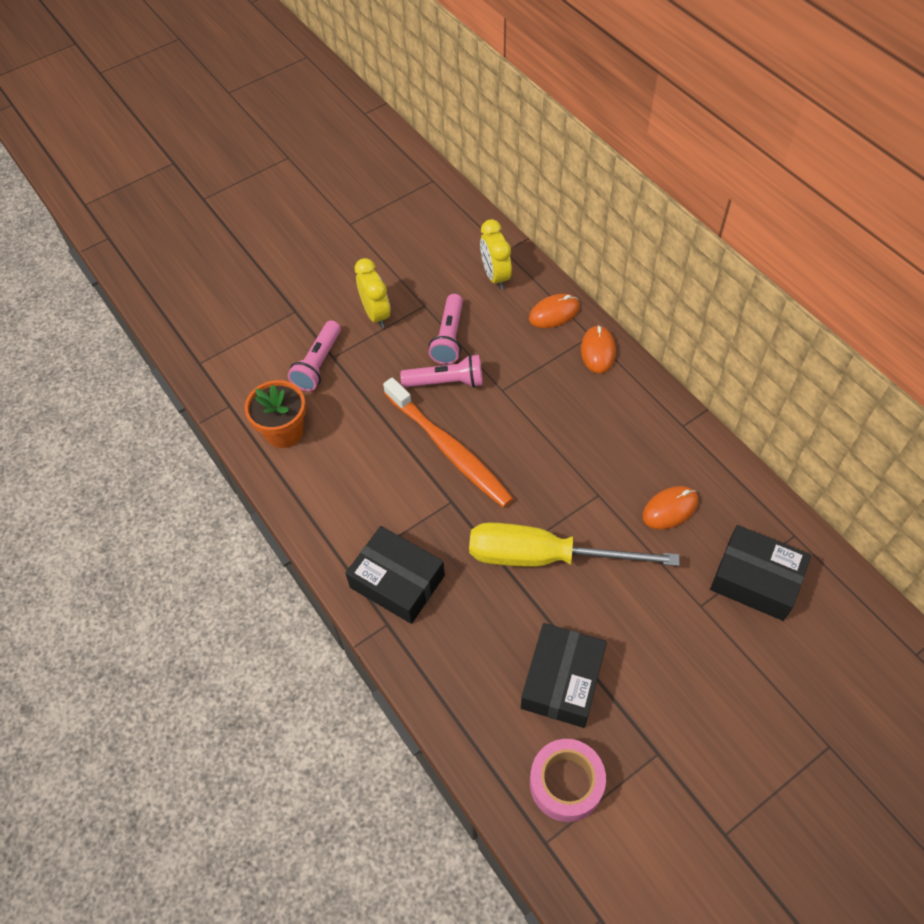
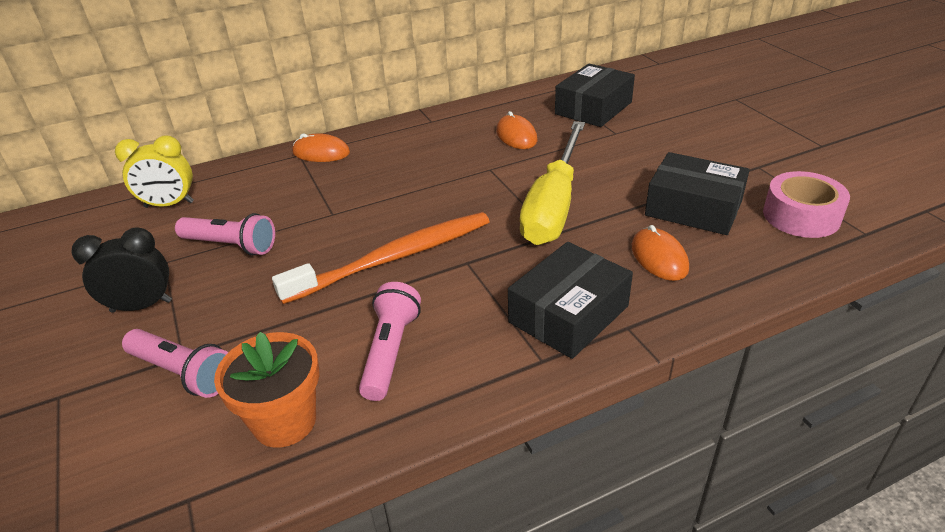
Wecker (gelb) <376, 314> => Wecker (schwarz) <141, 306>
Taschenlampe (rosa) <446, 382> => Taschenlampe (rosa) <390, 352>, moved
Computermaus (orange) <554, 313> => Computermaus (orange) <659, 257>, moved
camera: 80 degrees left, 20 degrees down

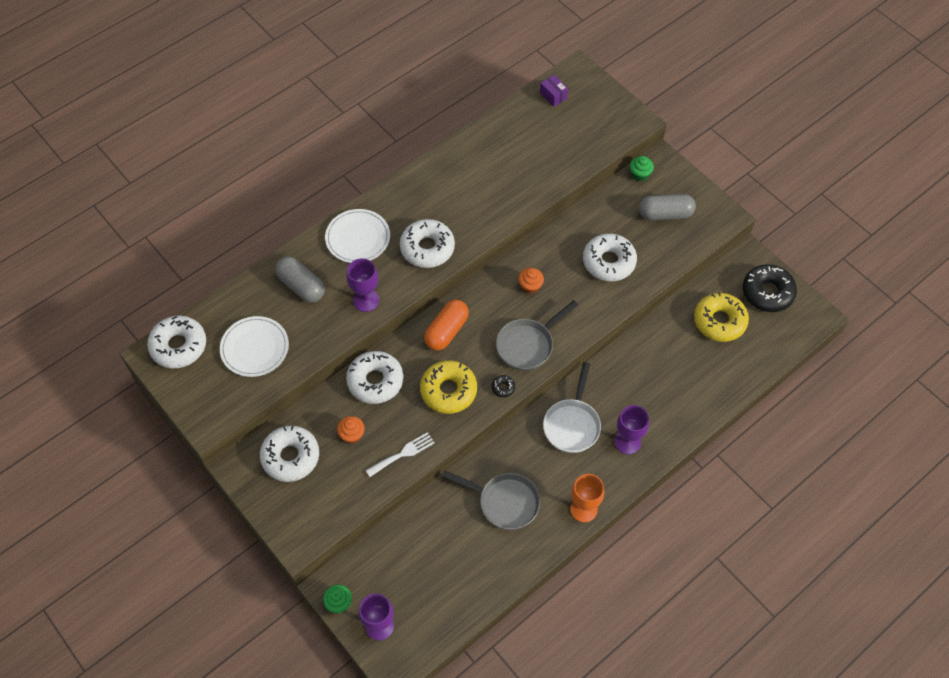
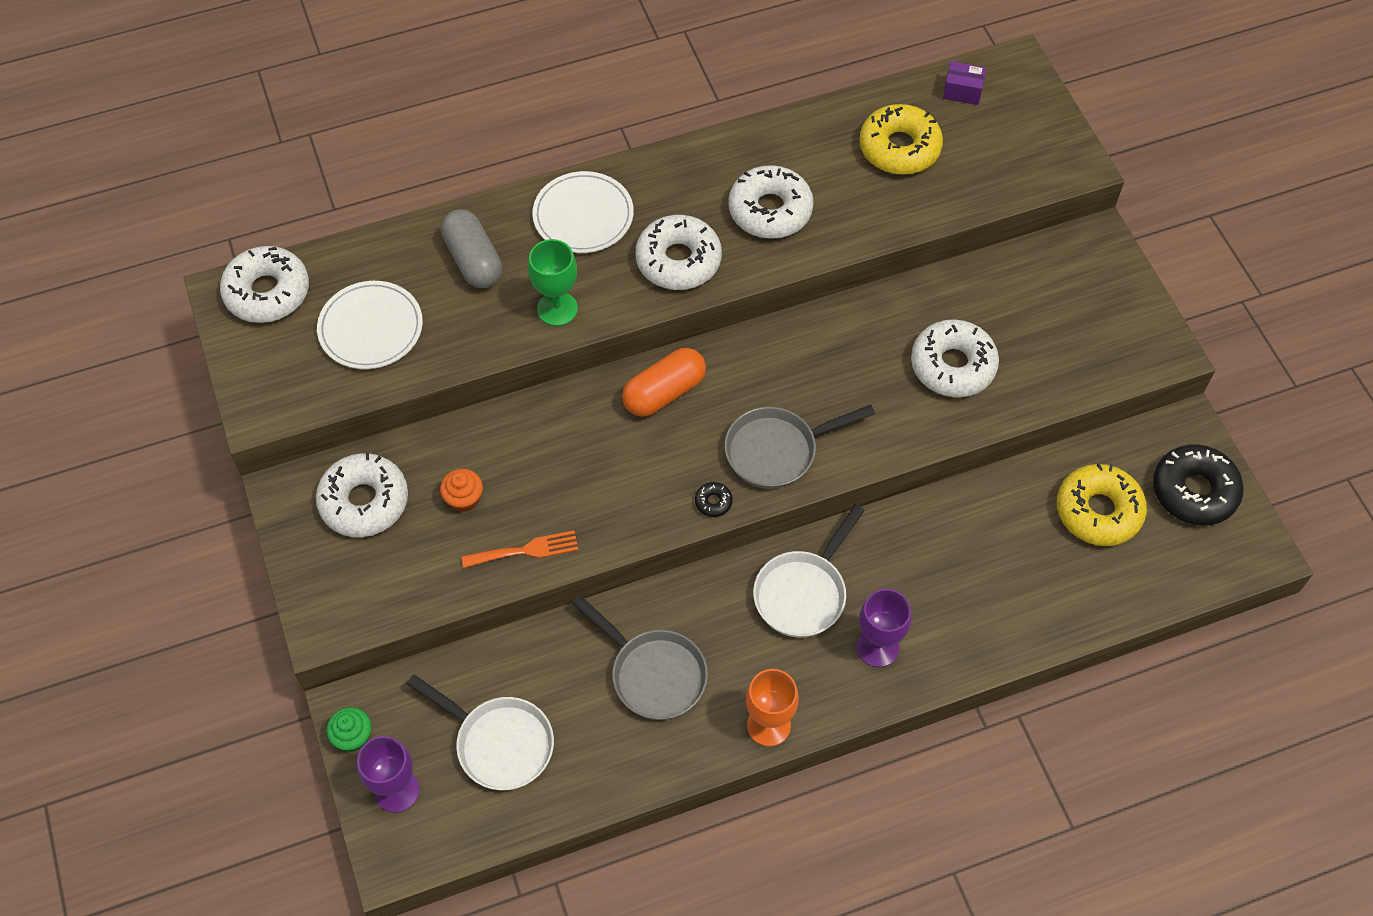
nothing => Pfanne (weiß) <499, 743>
Gabel (weiß) <403, 454> => Gabel (orange) <526, 550>
Kelch (lila) <366, 300> => Kelch (grün) <557, 309>
Donut (weiß) <375, 381> => Donut (weiß) <770, 210>, moved
Donut (gelb) <448, 391> => Donut (gelb) <899, 148>, moved
Schachtel (lila) <553, 96> => Schachtel (lila) <962, 91>, 60 degrees counterclockwise
Muffin (orange) <530, 286> => nothing
Muffin (grün) <639, 174> => nothing
Kapsel (grau) <665, 214> => nothing
camera: 20 degrees right, 0 degrees up

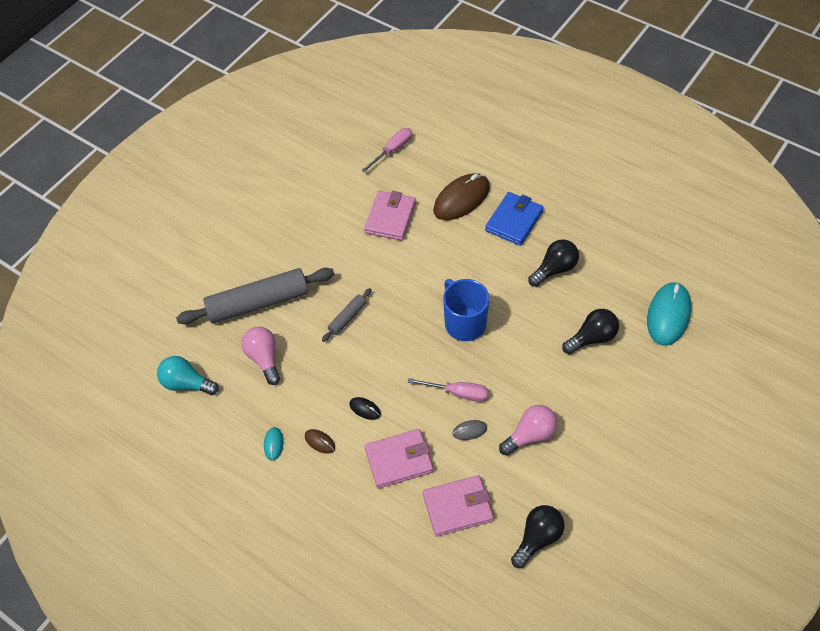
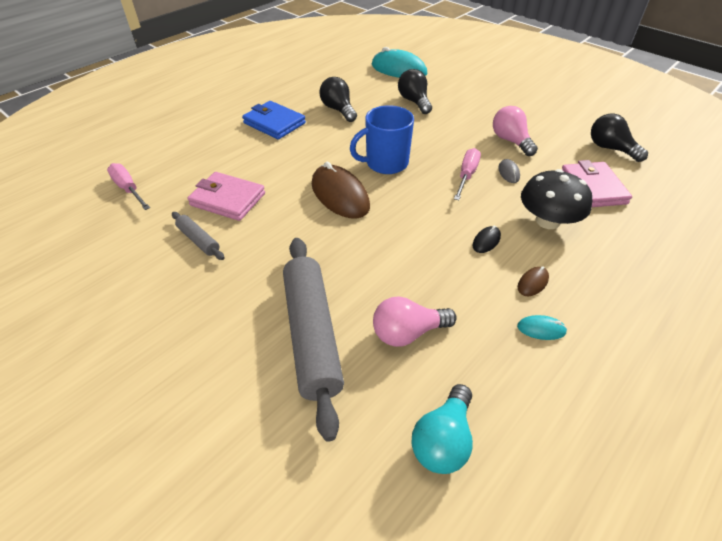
Nudelholz (grau) <347, 318> => Nudelholz (grau) <198, 240>, moved
Computermaus (braun) <461, 199> => Computermaus (braun) <340, 195>, moved
Geldbörse (rosa) <399, 460> => Pilz (schwarz) <547, 221>
camera: 85 degrees left, 10 degrees down

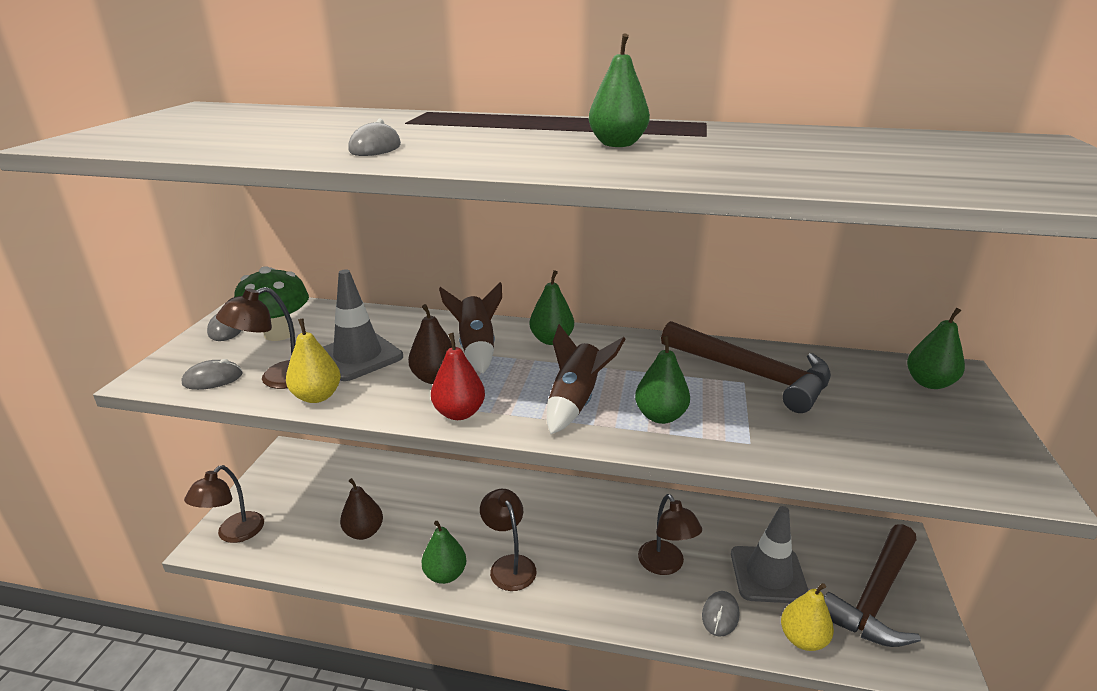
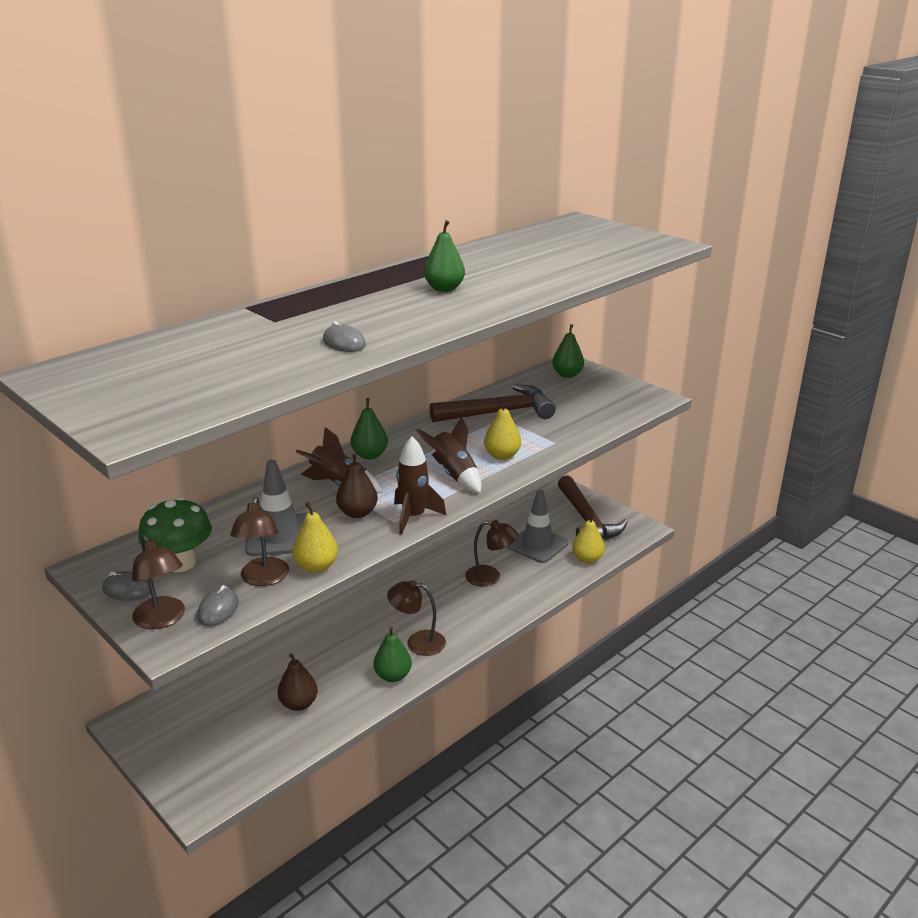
Lampe (braun) <234, 534> => Lampe (braun) <162, 620>, moved
Birne (rot) <459, 413> => Rakete (braun) <414, 517>
Birne (grün) <660, 416> => Birne (gelb) <502, 455>
Computermaus (grau) <720, 615> => nothing
camera: 55 degrees left, 0 degrees up

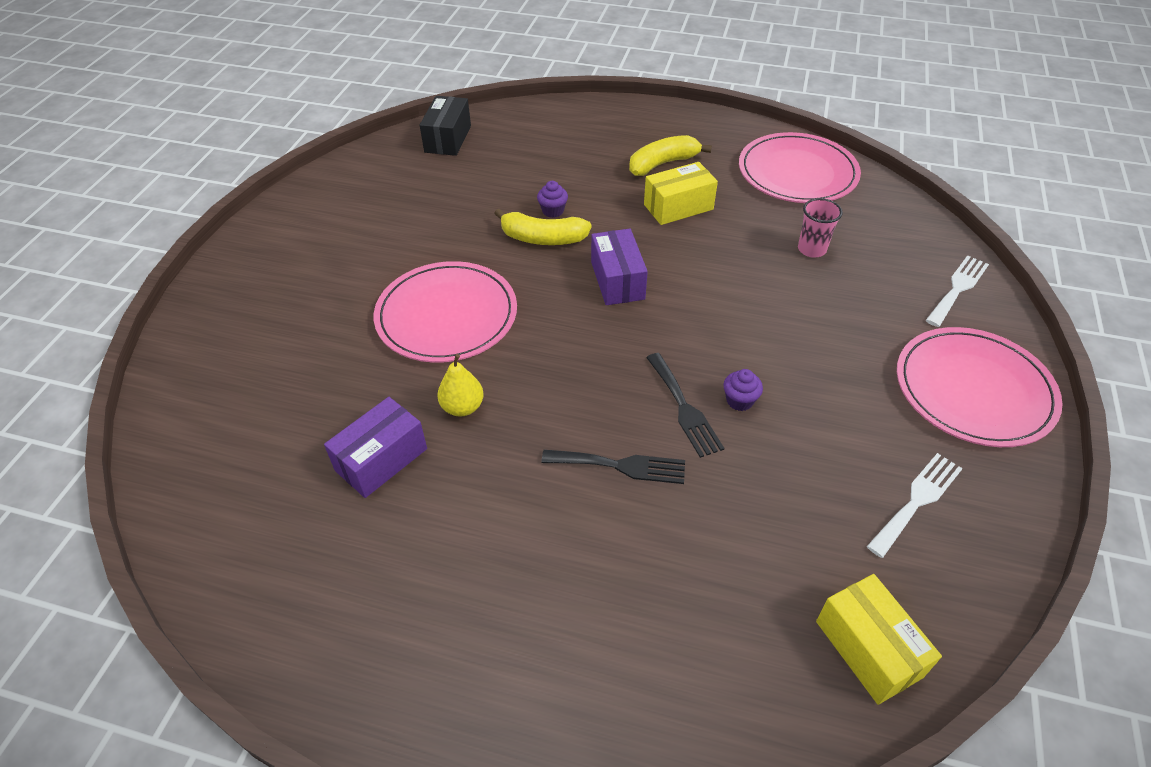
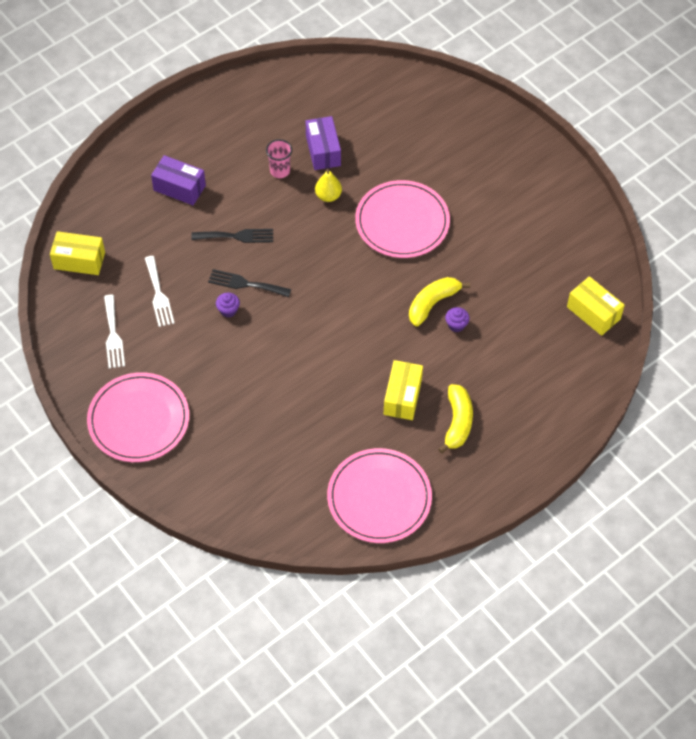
Gabel (weiß) <958, 288> => Gabel (weiß) <158, 295>, moved
Schachtel (lila) <617, 280> => Schachtel (lila) <179, 188>, moved
Gabel (schwarz) <620, 466> => Gabel (schwarz) <237, 236>, 135 degrees counterclockwise
Becher (rosa) <811, 249> => Becher (rosa) <280, 171>, moved
Schachtel (schwarz) <448, 139> => Schachtel (gelb) <593, 313>
camera: 125 degrees right, 10 degrees up

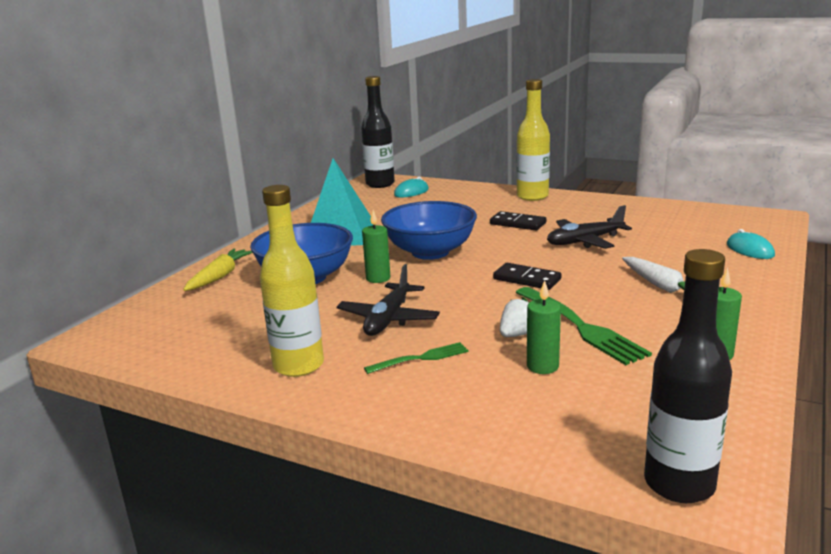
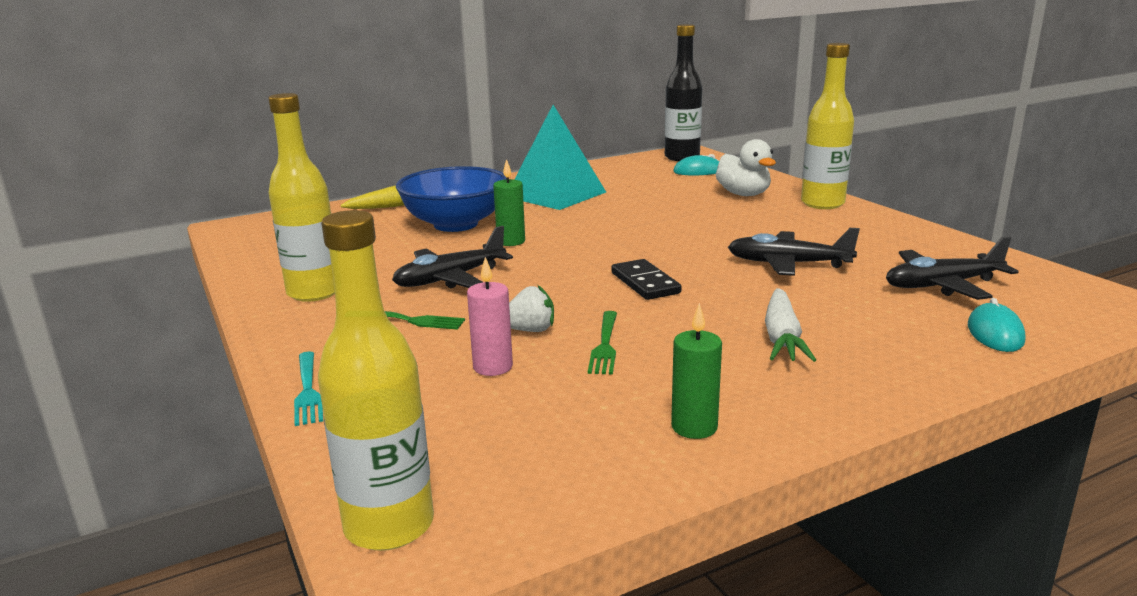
nothing => Gabel (türkis) <308, 390>
Flasche (schwarz) <679, 484> => Flasche (gelb) <389, 526>
Kerze (grün) <542, 366> => Kerze (rosa) <493, 367>
Gabel (grün) <580, 326> => Gabel (grün) <605, 345>, x0.57
nothing => Ente (weiß) <743, 194>
nothing => Flugzeug (schwarz) <942, 285>
Schüssel (blau) <430, 252> => nothing
Dominostein (schwarz) <518, 223> => nothing
camera: 35 degrees right, 0 degrees up

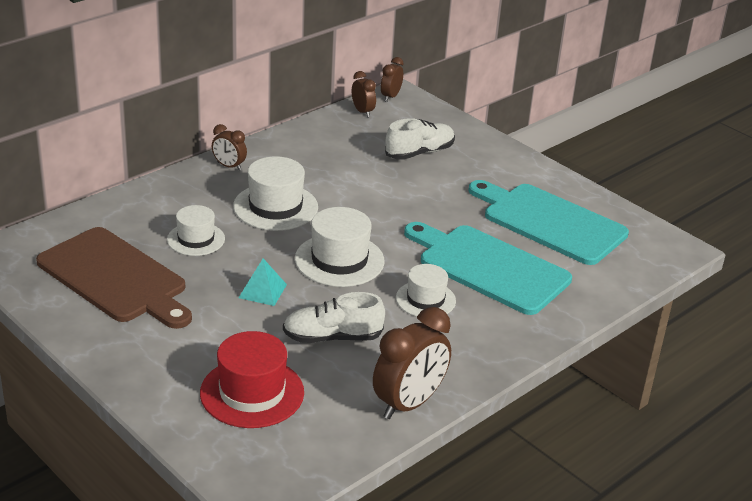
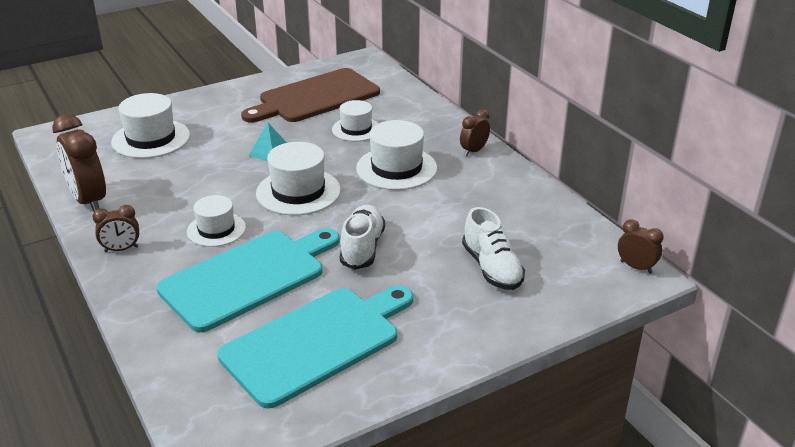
Wecker (braun) <362, 112> => Wecker (braun) <121, 249>, moved
Hut (rot) <252, 393> => Hut (weiß) <151, 139>
Schuh (weiß) <332, 337> => Schuh (weiß) <362, 248>, moved
camera: 105 degrees right, 0 degrees up

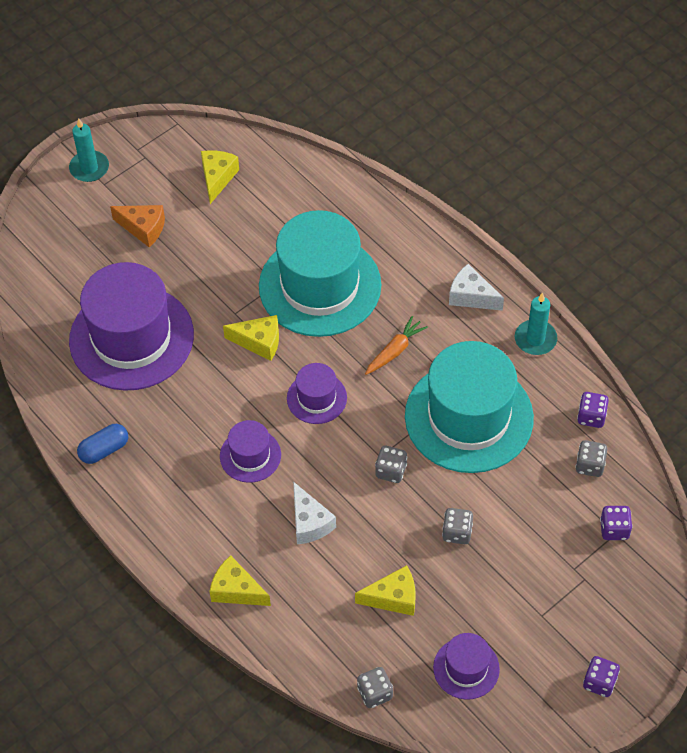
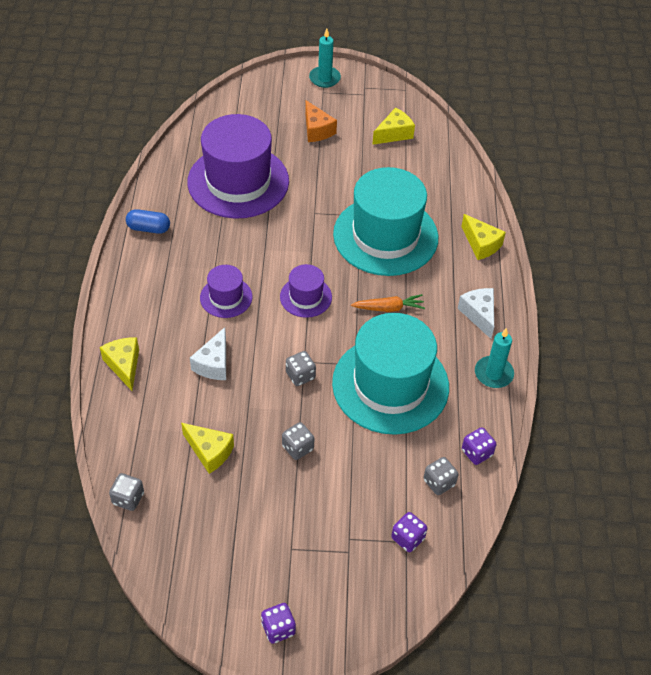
Käse (gelb) <259, 342> => Käse (gelb) <481, 244>, moved
Hut (lila) <466, 668> => nothing
camera: 40 degrees right, 5 degrees down

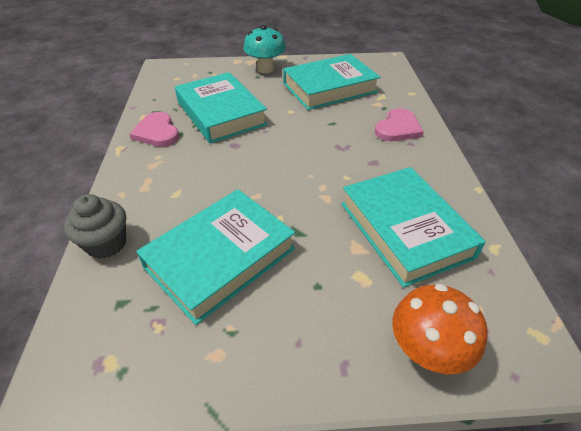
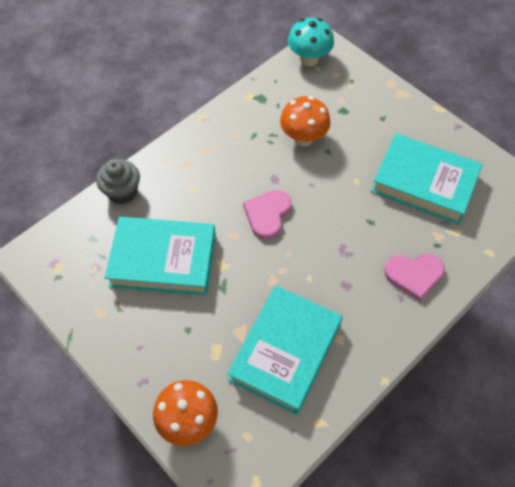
Herz (rosa) <157, 132> => Herz (rosa) <267, 214>, moved
Buch (türkis) <221, 113> => Pilz (orange) <303, 138>
Pilz (türkis) <265, 69> => Pilz (türkis) <309, 59>, moved
camera: 50 degrees right, 15 degrees up

